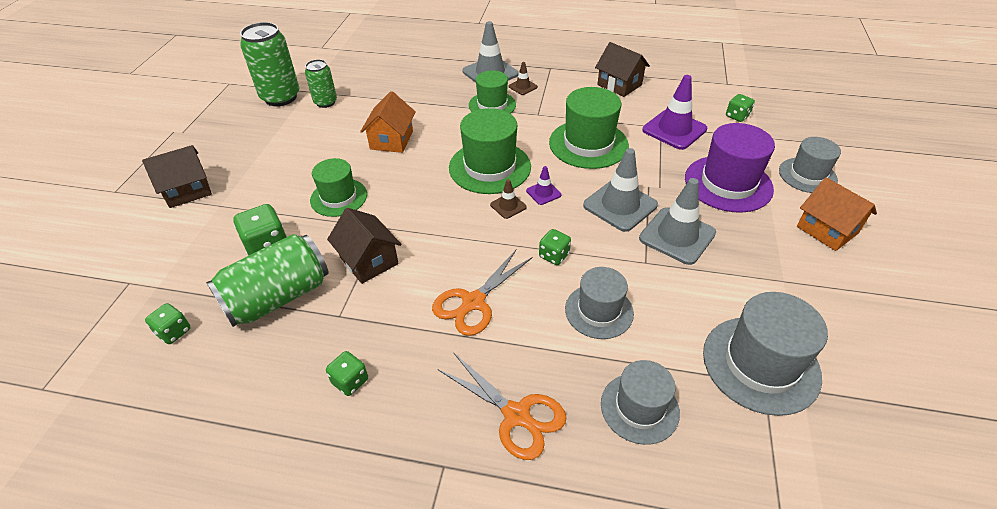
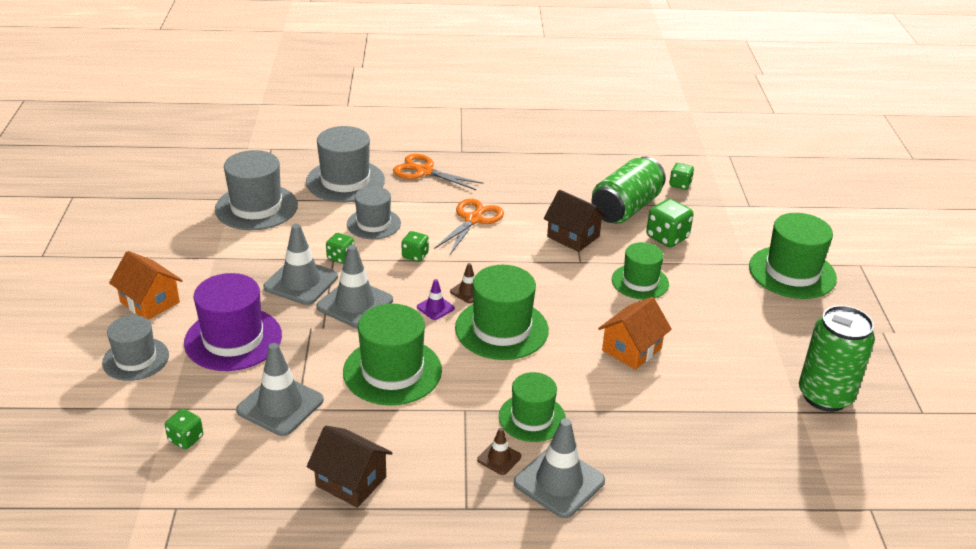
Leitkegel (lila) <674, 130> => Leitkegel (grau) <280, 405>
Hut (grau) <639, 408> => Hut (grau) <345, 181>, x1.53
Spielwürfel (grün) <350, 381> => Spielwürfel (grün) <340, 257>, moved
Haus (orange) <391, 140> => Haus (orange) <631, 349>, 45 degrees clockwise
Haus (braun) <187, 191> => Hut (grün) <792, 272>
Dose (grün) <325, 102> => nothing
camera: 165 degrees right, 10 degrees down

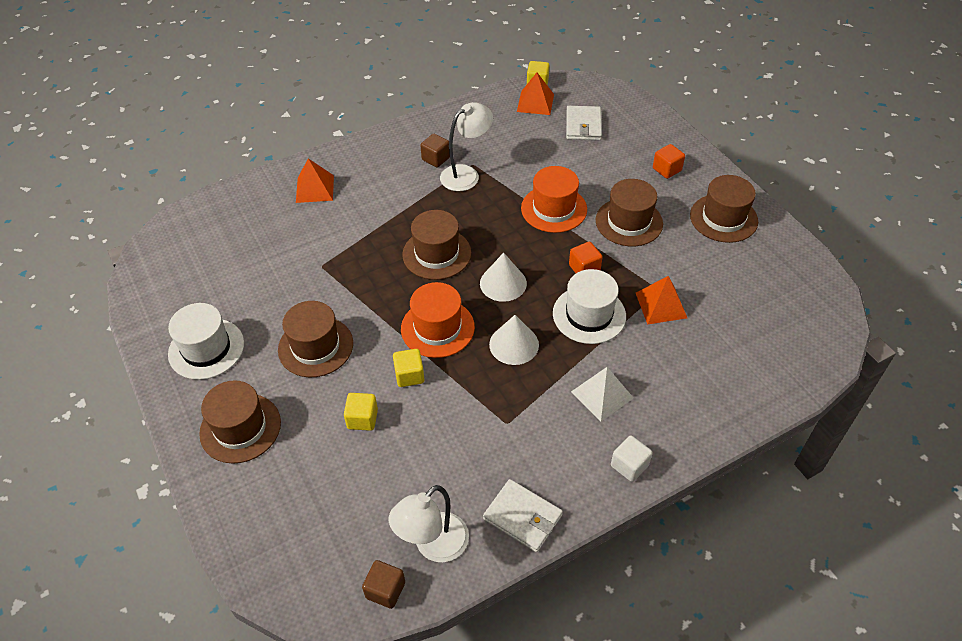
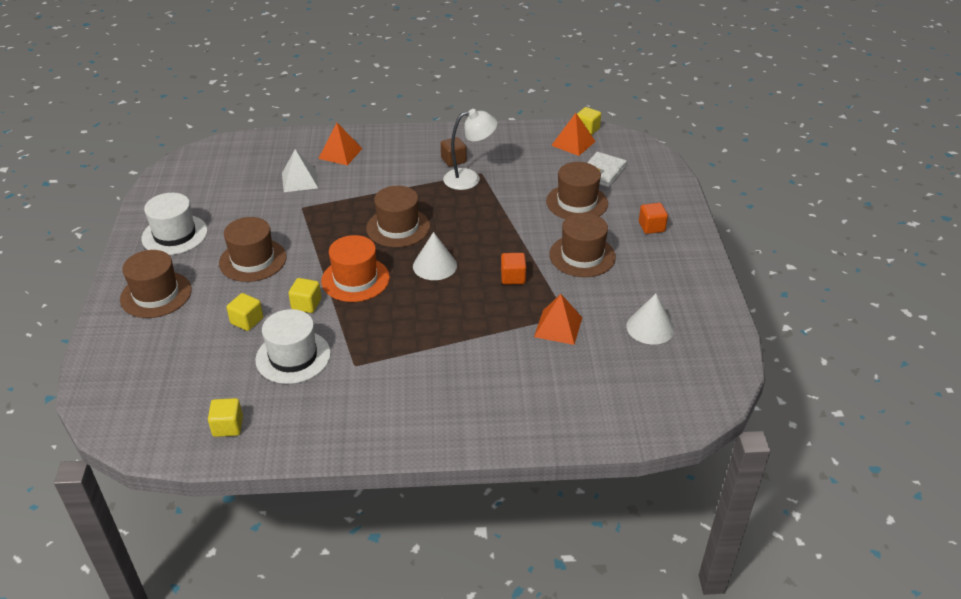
Lampe (weiß) <433, 546> => Kubus (gelb) <228, 426>
Hut (weiß) <589, 315> => Hut (weiß) <293, 357>, moved
Pyramide (weiß) <602, 395> => Pyramide (weiß) <299, 180>, moved
Hut (braun) <723, 218> => Hut (braun) <577, 202>, moved
Kegel (weiß) <514, 344> => Kegel (weiß) <650, 327>, moved
Kubus (braun) <385, 590> => nothing
Geldbörse (weiß) <522, 517> => nothing
Hut (orange) <554, 209> => nothing
Kubus (weiß) <629, 465> => nothing
camera: 25 degrees right, 10 degrees down

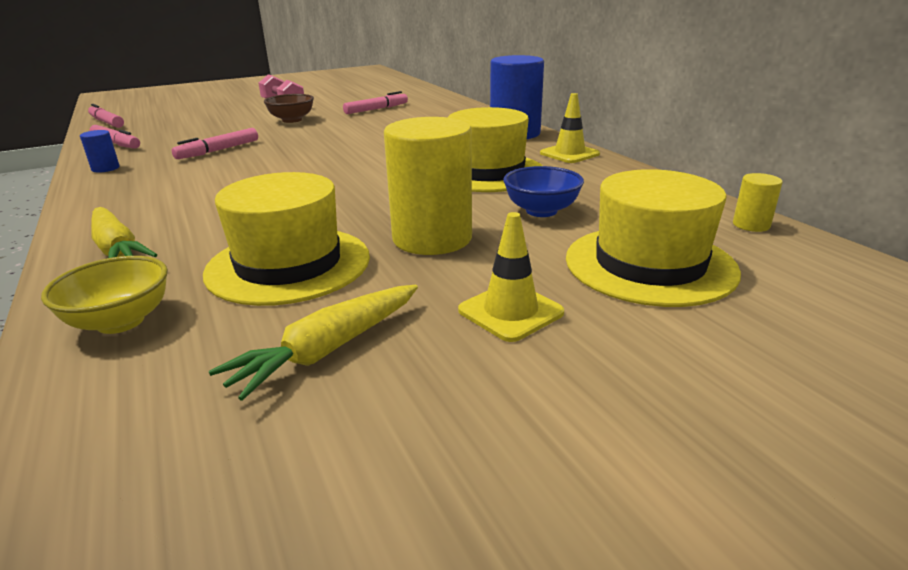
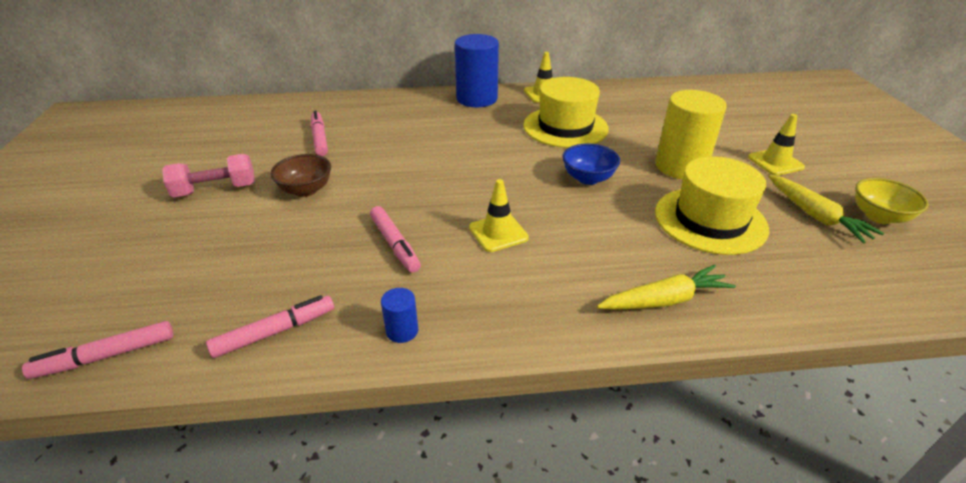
nothing => Leitkegel (gelb) <498, 233>
Schüssel (blau) <541, 211> => Schüssel (blau) <588, 178>, moved
Schüssel (gelb) <120, 321> => Schüssel (gelb) <878, 216>, moved
Hut (gelb) <649, 264> => nothing
Vollzylinder (gelb) <751, 225> => nothing
camera: 70 degrees left, 10 degrees up

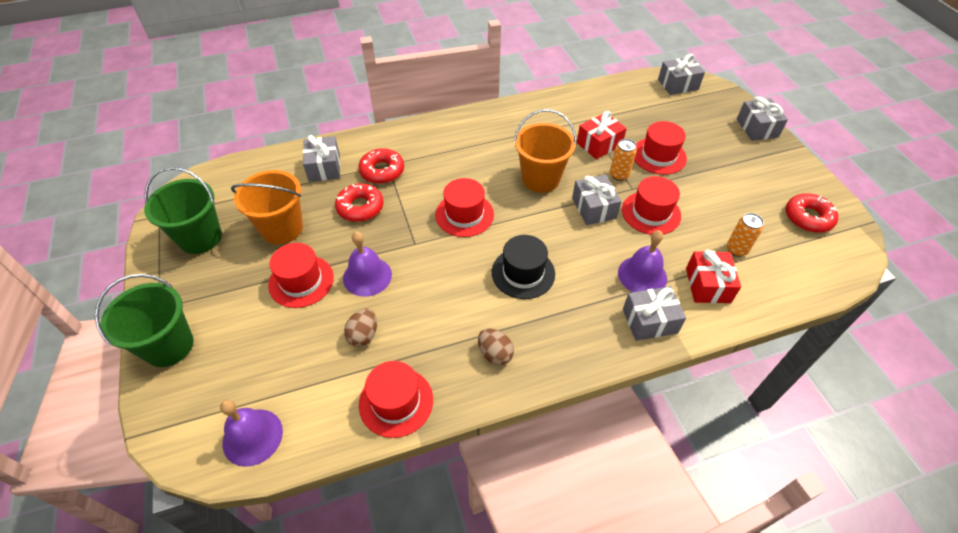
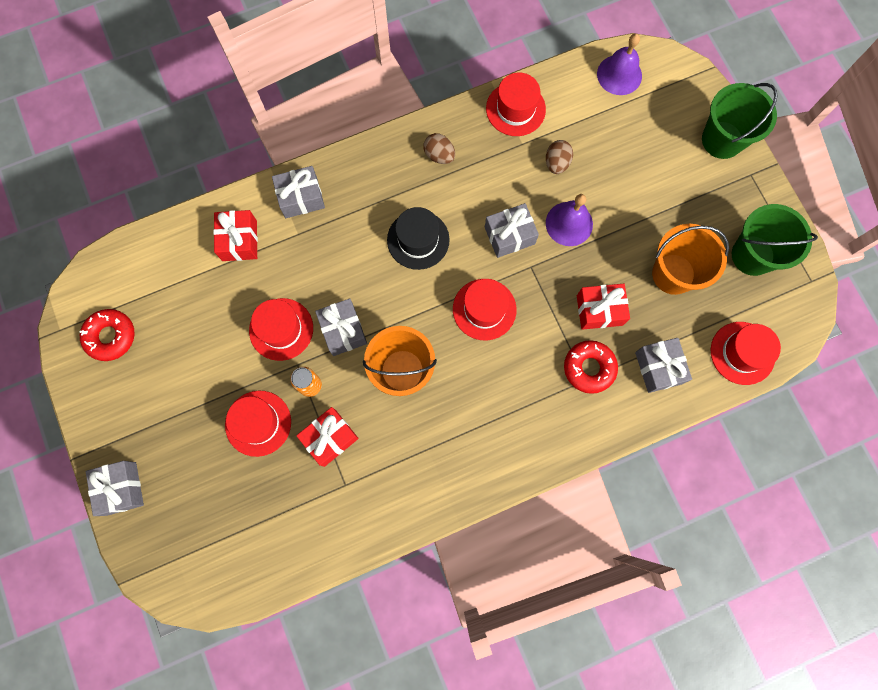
Geschenk (grau) <678, 84> => Geschenk (grau) <509, 235>, moved
Donut (rot) <360, 207> => Geschenk (rot) <599, 310>
Hut (rot) <301, 281> => Hut (rot) <742, 353>, moved
Glocke (lila) <642, 275> => nothing
Dose (orange) <736, 249> => nothing
camera: 175 degrees right, 25 degrees up

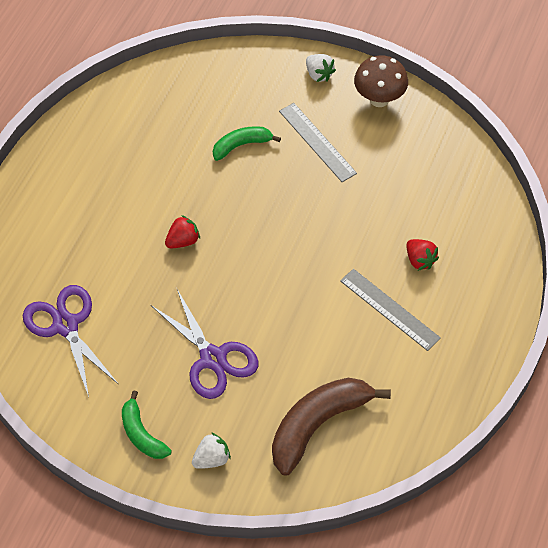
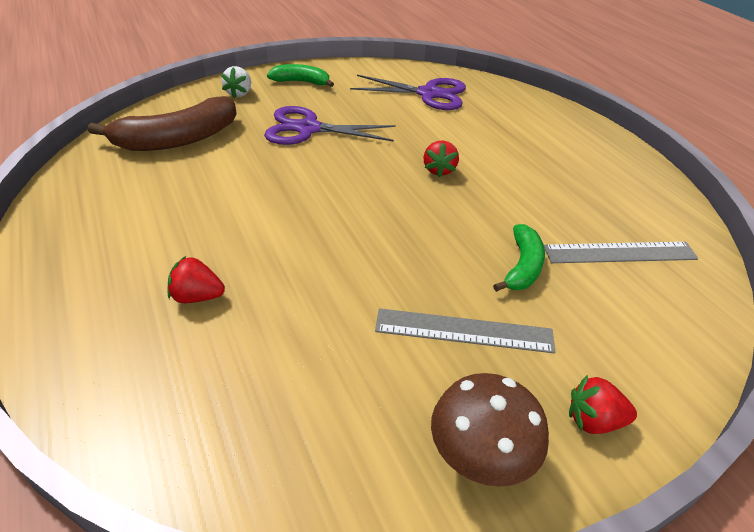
Banane (braun) <318, 425> => Banane (braun) <177, 139>, 60 degrees clockwise
Lineal (grau) <389, 309> => Lineal (grau) <619, 252>, moved
Erdbeere (weiß) <318, 74> => Erdbeere (rot) <593, 420>
camera: 130 degrees right, 15 degrees down

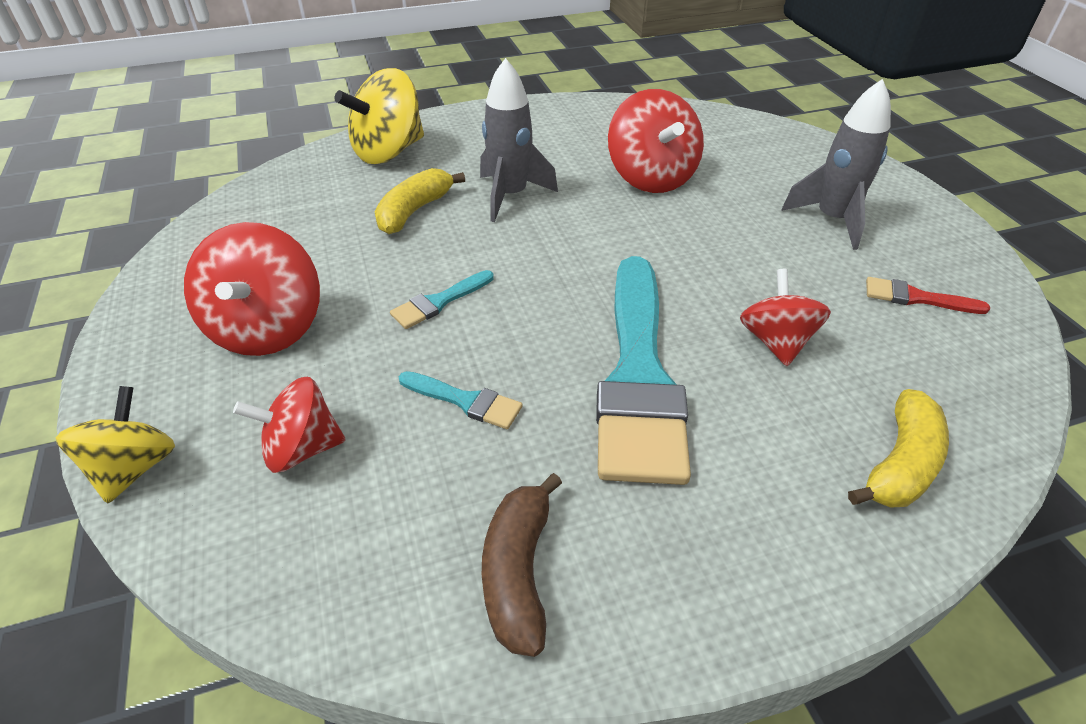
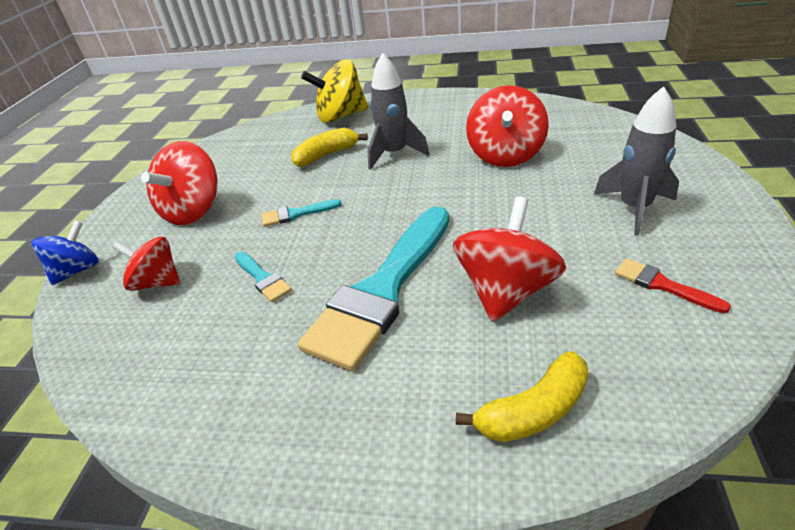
Kreisel (gelb) <134, 467> => Kreisel (blau) <77, 270>
Kreisel (rot) <776, 341> => Kreisel (rot) <506, 291>, x1.54
Banane (braun) <518, 572> => nothing
camera: 30 degrees right, 5 degrees down

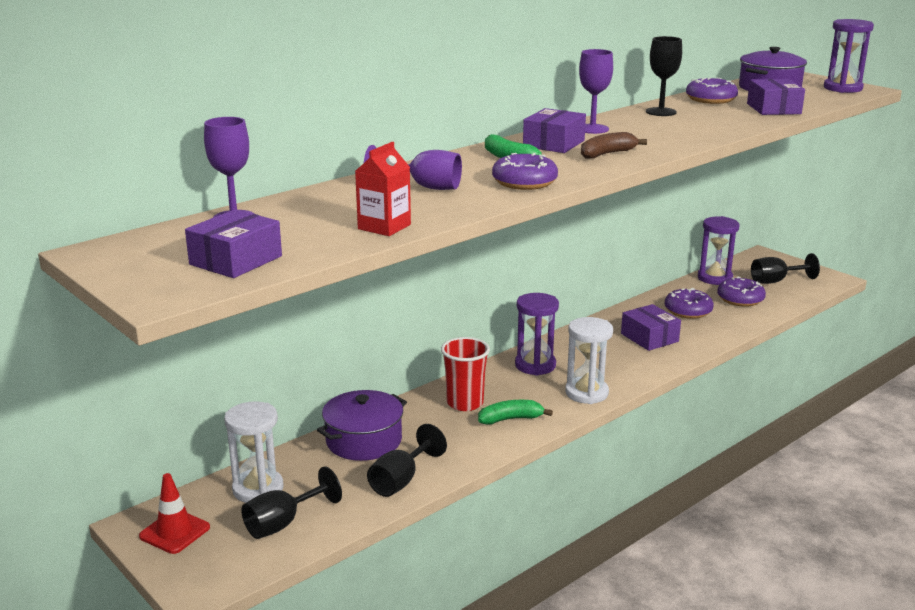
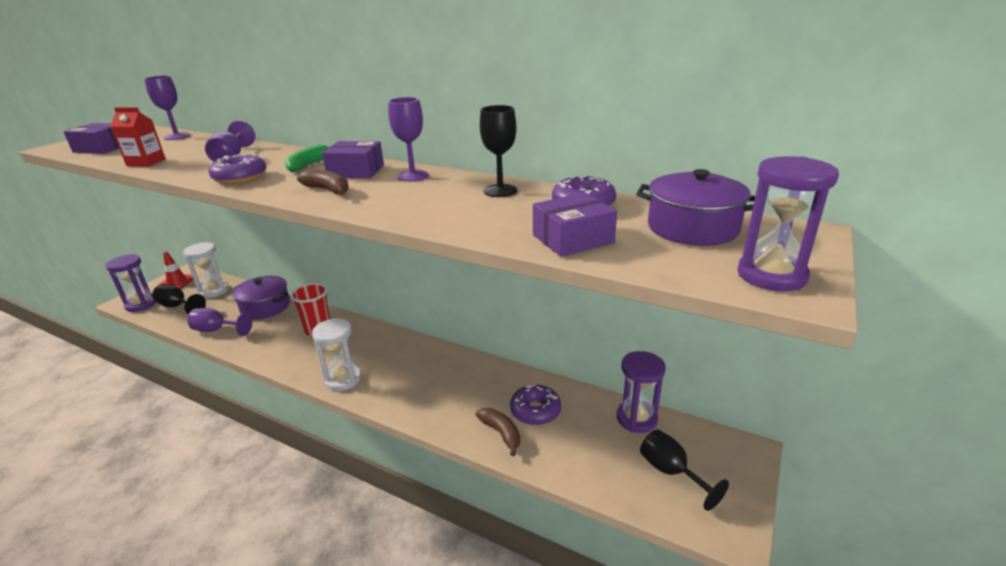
Sanduhr (lila) <535, 365> => Sanduhr (lila) <141, 304>, moved
Kelch (schwarz) <401, 481> => Kelch (lila) <217, 330>
nothing => Banane (braun) <501, 433>
Banane (grün) <511, 419> => nothing
Schachtel (lila) <649, 337> => nothing
Donut (lila) <740, 299> => nothing
camera: 70 degrees right, 5 degrees up

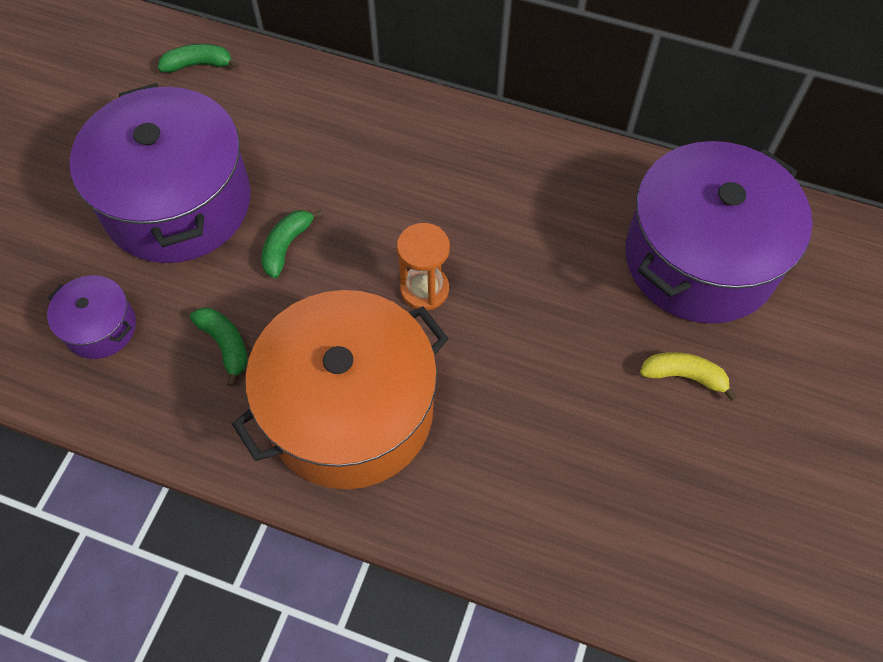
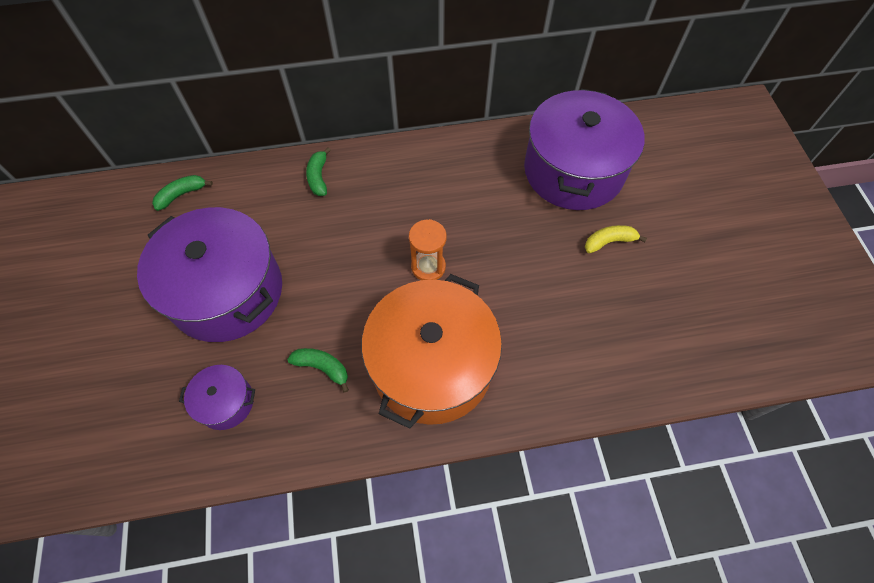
Banane (grün) <286, 246> => Banane (grün) <318, 177>, moved
camera: 30 degrees left, 0 degrees up

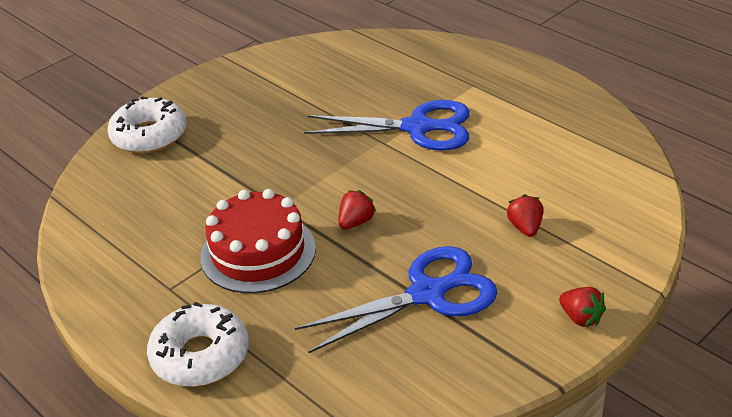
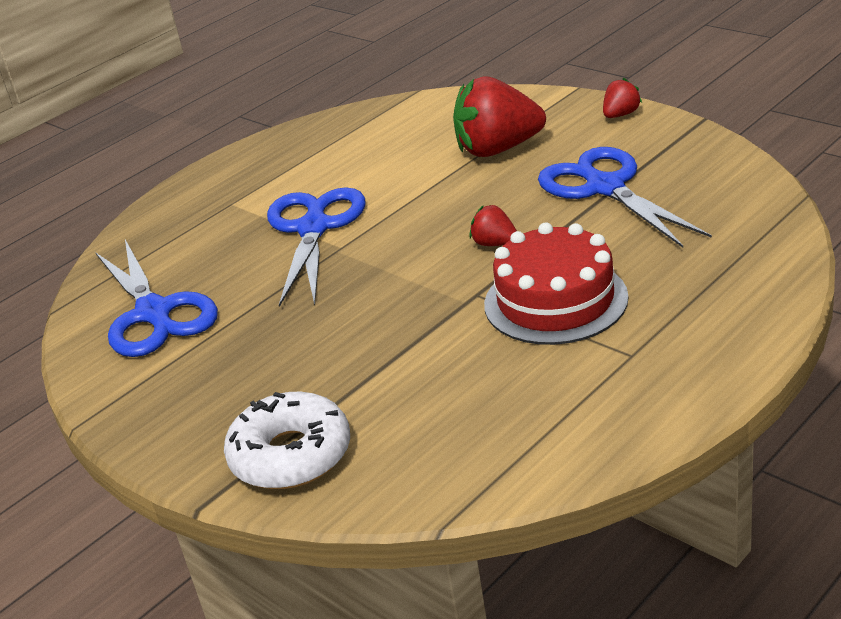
nothing => Schere (blau) <154, 313>
Erdbeere (rot) <525, 228> => Erdbeere (rot) <498, 149>, x2.11
Donut (weiß) <200, 355> => nothing
camera: 90 degrees left, 5 degrees down

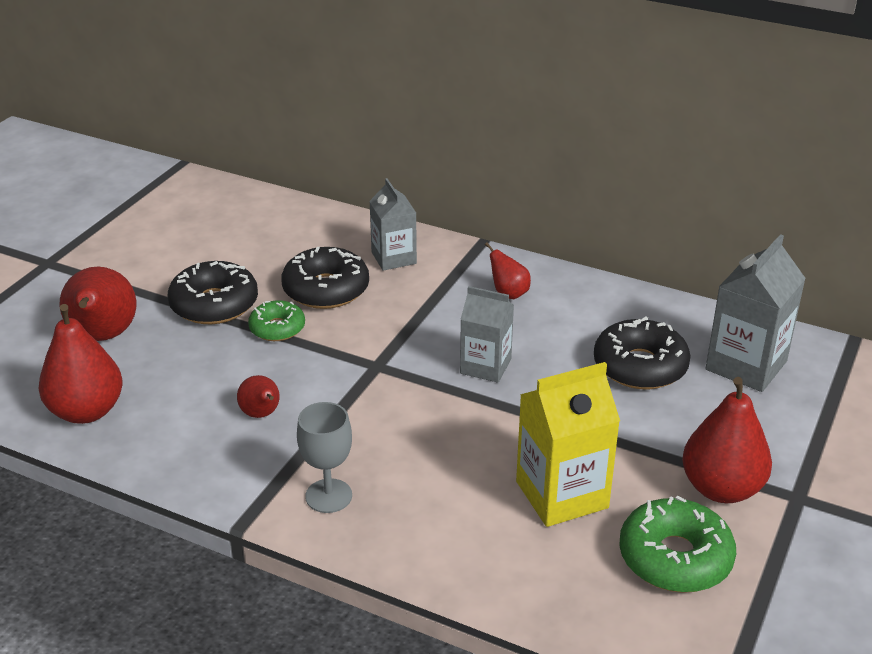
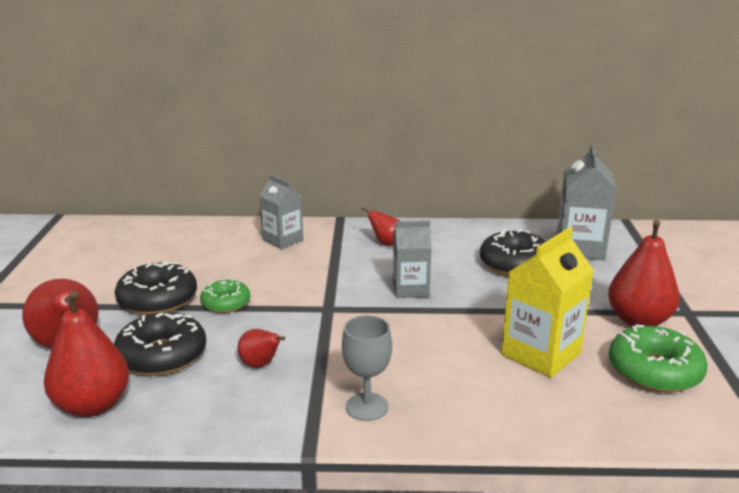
Donut (schwarz) <326, 289> => Donut (schwarz) <162, 355>, moved
camera: 25 degrees left, 10 degrees down

